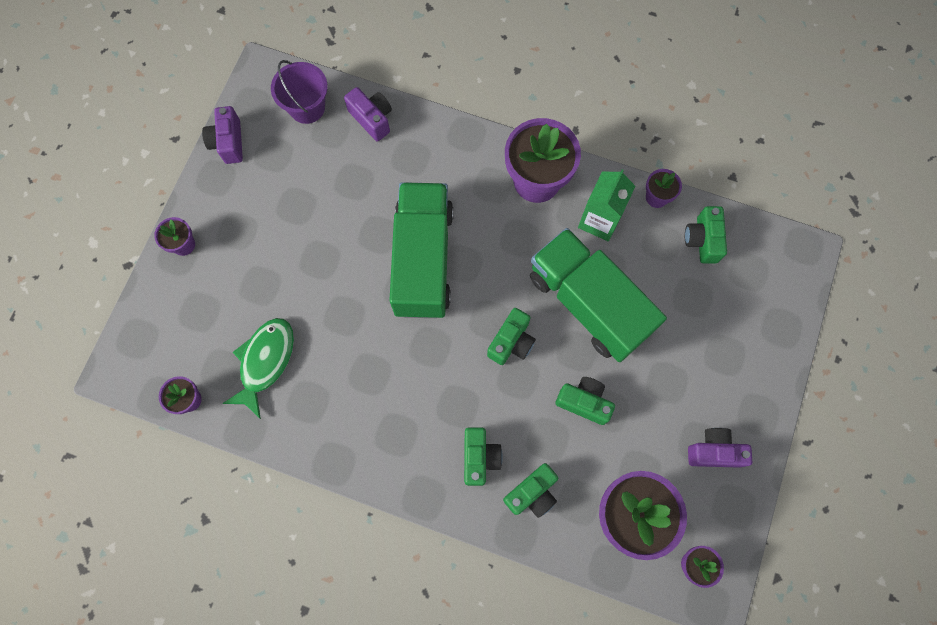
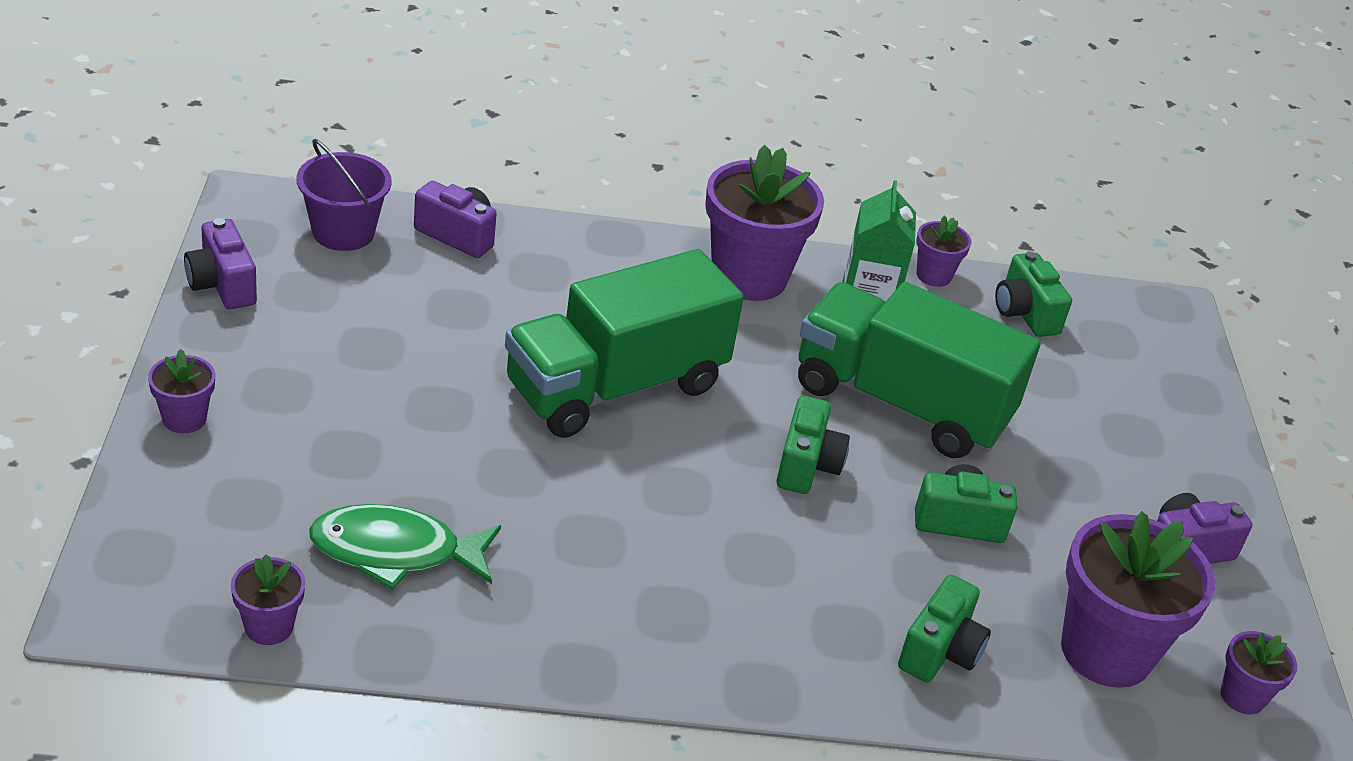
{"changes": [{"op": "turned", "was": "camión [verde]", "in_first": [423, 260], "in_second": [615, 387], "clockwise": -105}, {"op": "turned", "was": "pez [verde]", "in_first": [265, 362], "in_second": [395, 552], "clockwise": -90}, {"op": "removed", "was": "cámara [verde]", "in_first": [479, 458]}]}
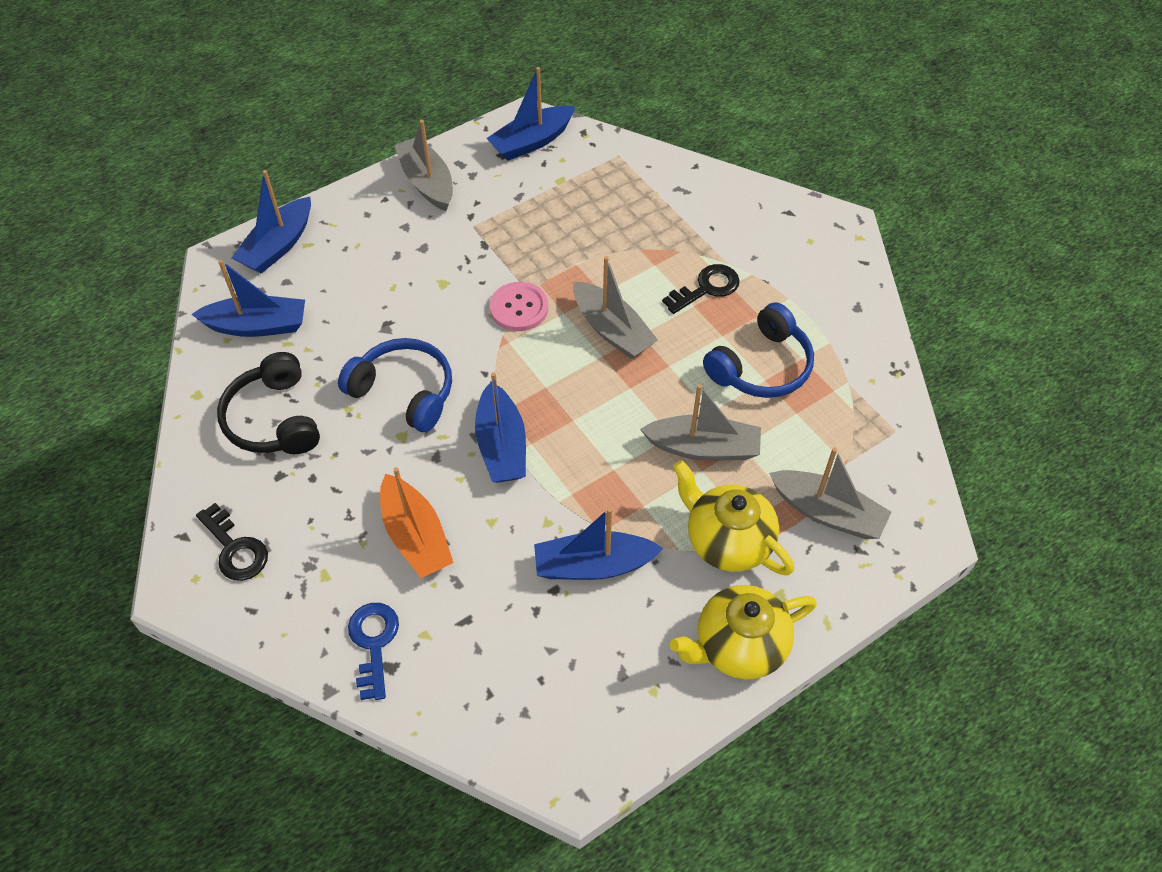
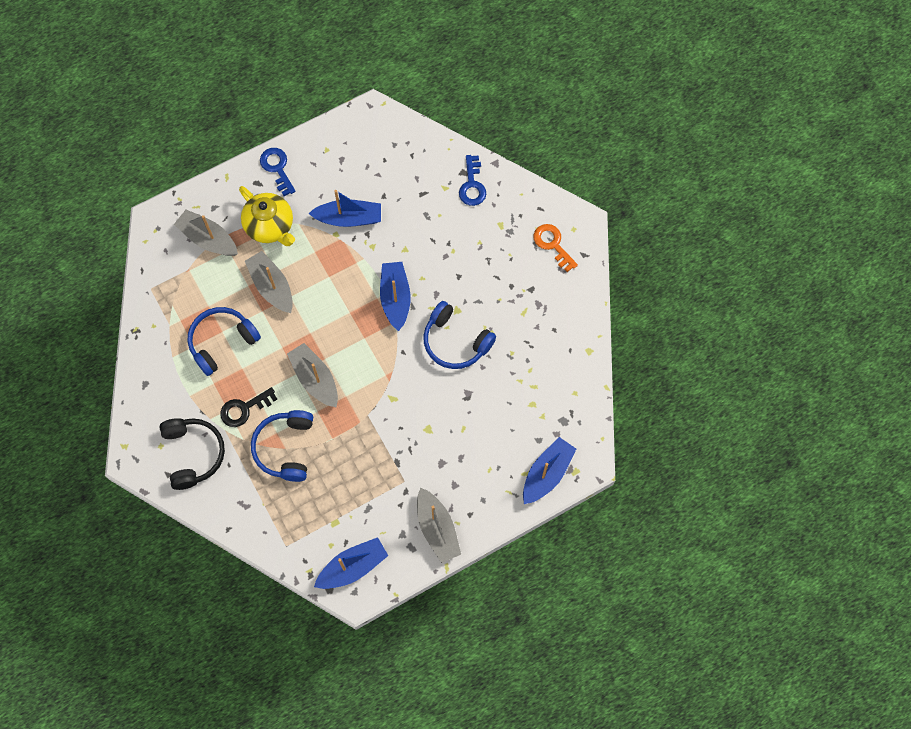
{"changes": [{"op": "removed", "was": "barco [azul]", "in_first": [257, 326]}, {"op": "removed", "was": "botón [rosa]", "in_first": [519, 308]}, {"op": "moved", "was": "auriculares [negro]", "in_first": [274, 419], "in_second": [193, 454]}, {"op": "turned", "was": "barco [gris]", "in_first": [703, 448], "in_second": [272, 286], "clockwise": 45}, {"op": "removed", "was": "barco [naranja]", "in_first": [415, 536]}, {"op": "recoloured", "was": "llave [negro]", "now": "llave [naranja]", "in_first": [235, 548], "in_second": [552, 244]}, {"op": "replaced", "was": "tetera [amarillo]", "now": "llave [azul]", "in_first": [738, 646], "in_second": [277, 168]}, {"op": "added", "now": "auriculares [azul]", "in_second": [285, 448]}]}
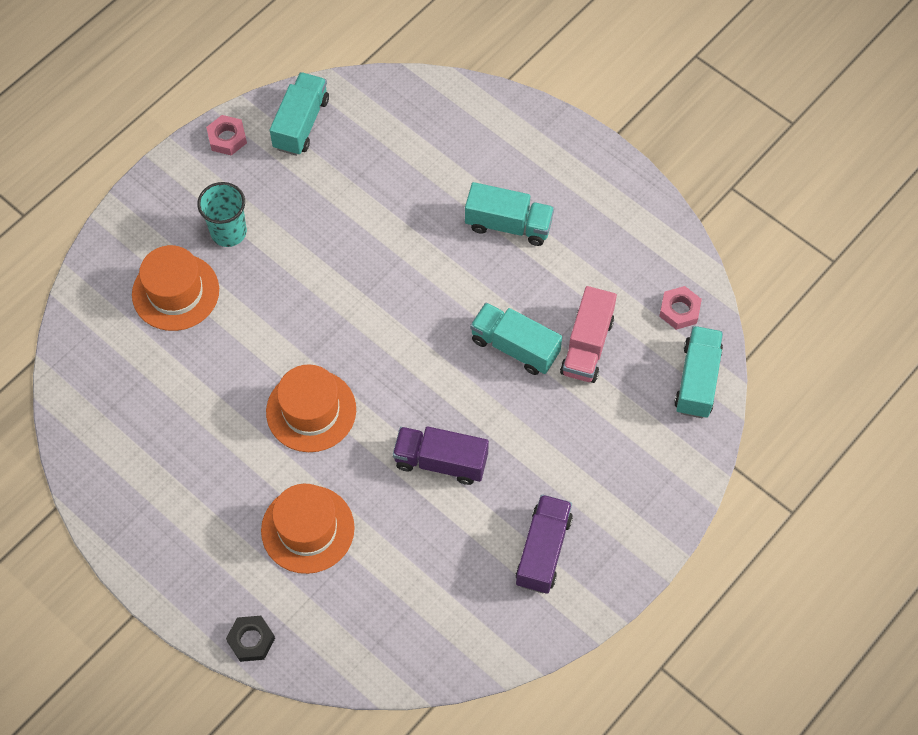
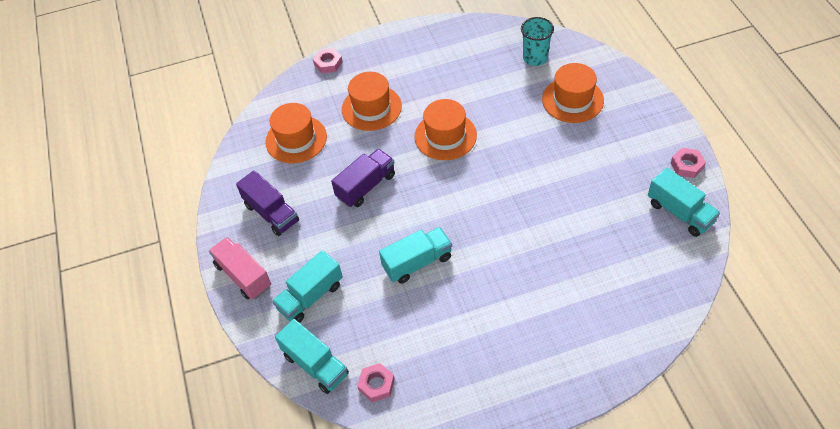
{"changes": [{"op": "moved", "was": "vaso [turquesa]", "in_first": [228, 232], "in_second": [535, 58]}, {"op": "moved", "was": "camión [turquesa]", "in_first": [508, 225], "in_second": [310, 296]}, {"op": "moved", "was": "camión [rosa]", "in_first": [587, 346], "in_second": [243, 276]}, {"op": "recoloured", "was": "tuerca [negro]", "now": "tuerca [rosa]", "in_first": [251, 640], "in_second": [328, 63]}, {"op": "added", "now": "sombrero [naranja]", "in_second": [296, 139]}]}
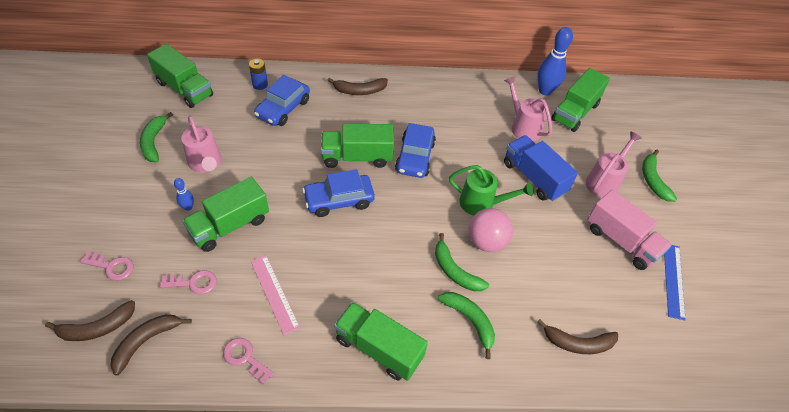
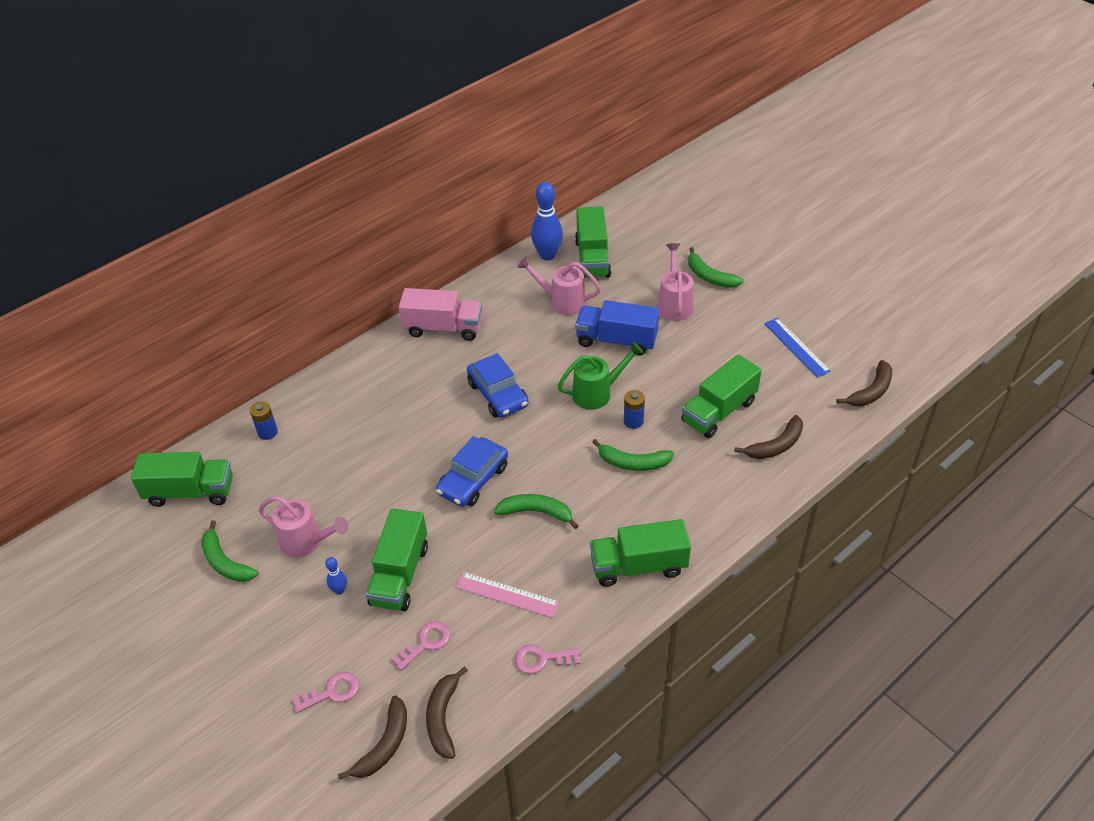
{"changes": [{"op": "removed", "was": "coche [azul]", "in_first": [283, 108]}, {"op": "moved", "was": "plátano [marrón]", "in_first": [360, 91], "in_second": [871, 391]}, {"op": "moved", "was": "camión [verde]", "in_first": [357, 157], "in_second": [719, 411]}, {"op": "moved", "was": "camión [rosa]", "in_first": [621, 241], "in_second": [443, 328]}, {"op": "replaced", "was": "pelota [rosa]", "now": "pila [azul]", "in_first": [486, 242], "in_second": [633, 421]}, {"op": "moved", "was": "plátano [verde]", "in_first": [470, 320], "in_second": [536, 512]}]}
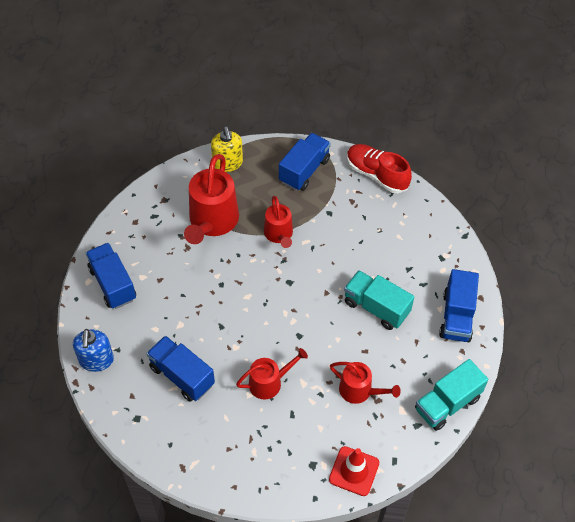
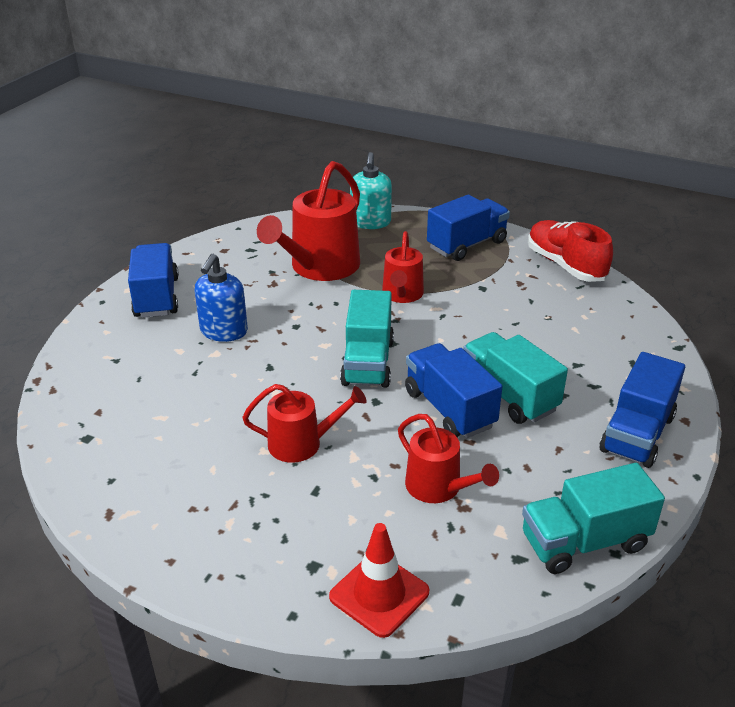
{"changes": [{"op": "recoloured", "was": "dispensador de jabón [amarillo]", "now": "dispensador de jabón [turquesa]", "in_first": [227, 163], "in_second": [370, 222]}, {"op": "moved", "was": "dispensador de jabón [azul]", "in_first": [96, 360], "in_second": [224, 331]}, {"op": "moved", "was": "camión [azul]", "in_first": [182, 376], "in_second": [449, 409]}, {"op": "added", "now": "camión [turquesa]", "in_second": [368, 362]}]}
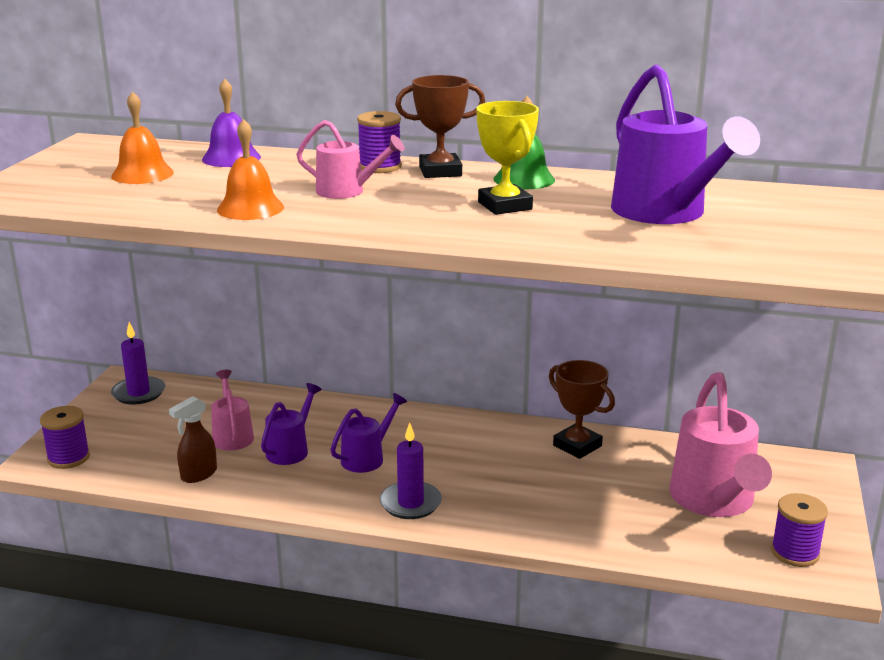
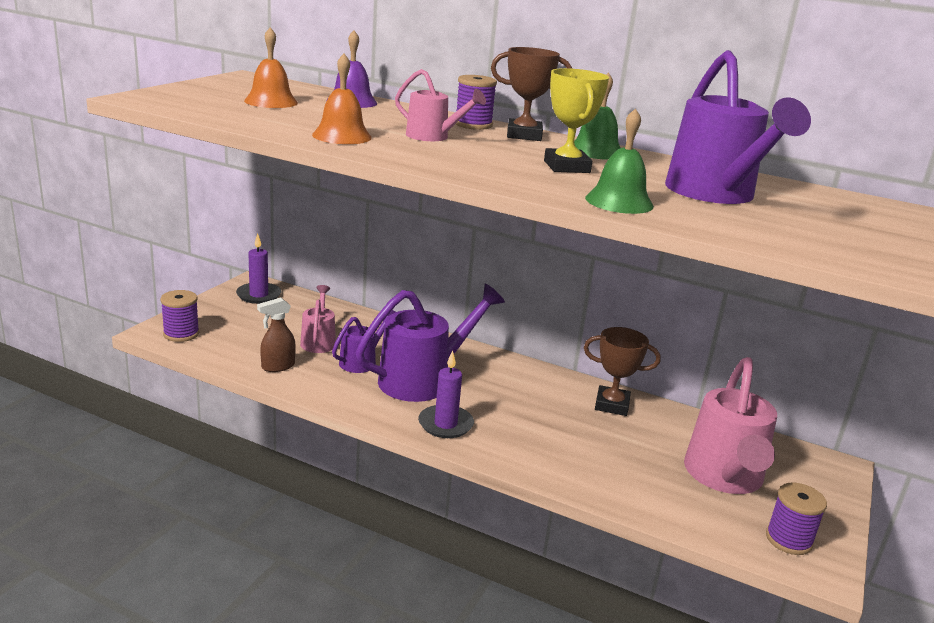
{"changes": [{"op": "turned", "was": "trofeo [marrón]", "in_first": [577, 446], "in_second": [612, 405], "clockwise": -45}, {"op": "resized", "was": "regadera [morado]", "in_first": [367, 457], "in_second": [423, 380], "ratio": 1.86}, {"op": "added", "now": "campana [verde]", "in_second": [619, 202]}]}
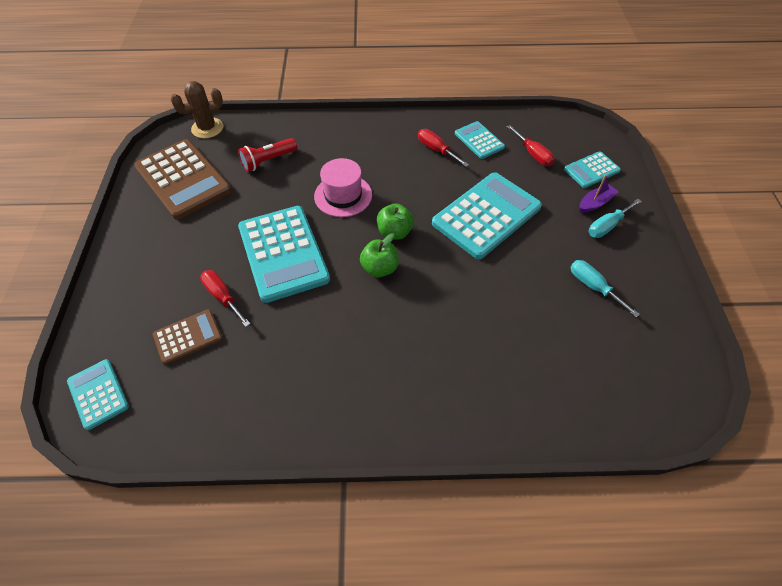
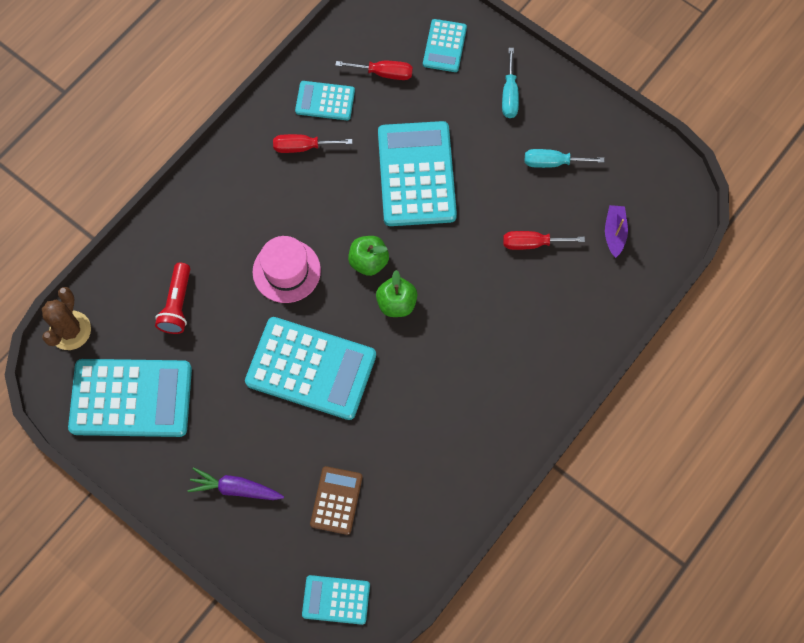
{"changes": [{"op": "recoloured", "was": "calculadora [marrón]", "now": "calculadora [turquesa]", "in_first": [183, 179], "in_second": [131, 398]}, {"op": "moved", "was": "barco [morado]", "in_first": [595, 203], "in_second": [614, 233]}, {"op": "moved", "was": "destornillador [rojo]", "in_first": [222, 297], "in_second": [532, 243]}, {"op": "added", "now": "zanahoria [morado]", "in_second": [236, 488]}]}
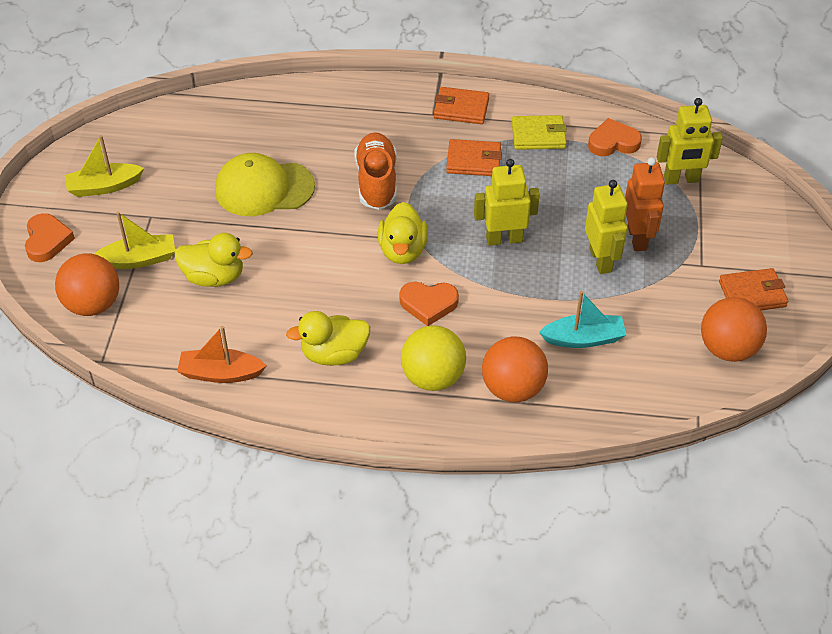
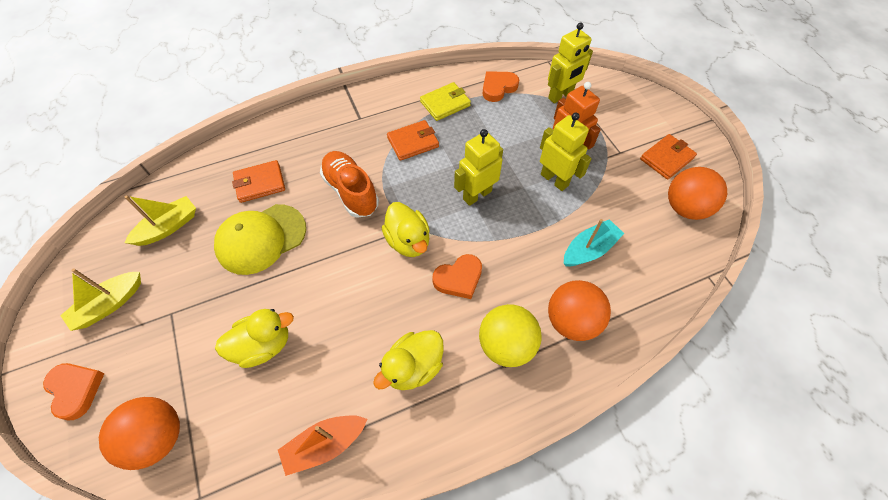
{"changes": [{"op": "moved", "was": "cartera [naranja]", "in_first": [461, 108], "in_second": [260, 183]}, {"op": "moved", "was": "barco [amarillo]", "in_first": [139, 259], "in_second": [168, 227]}]}
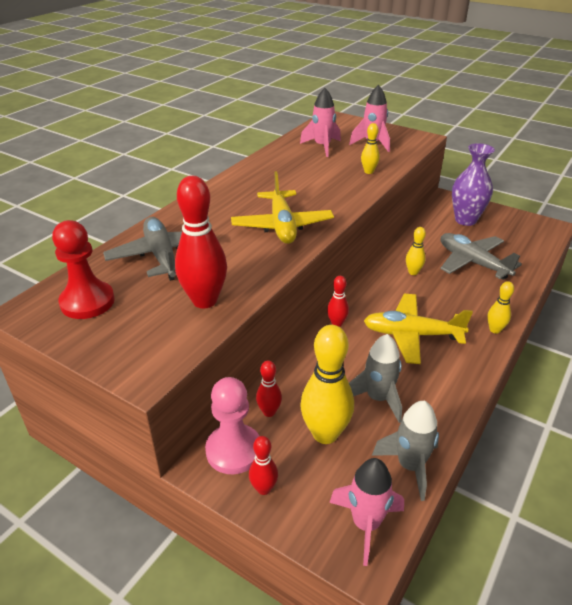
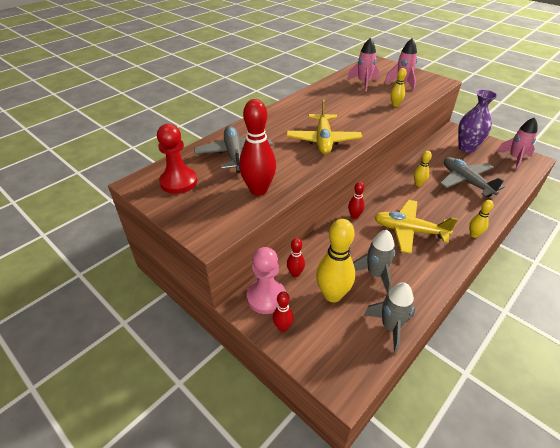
{"changes": [{"op": "moved", "was": "cohete [rosa]", "in_first": [366, 524], "in_second": [514, 159]}]}
